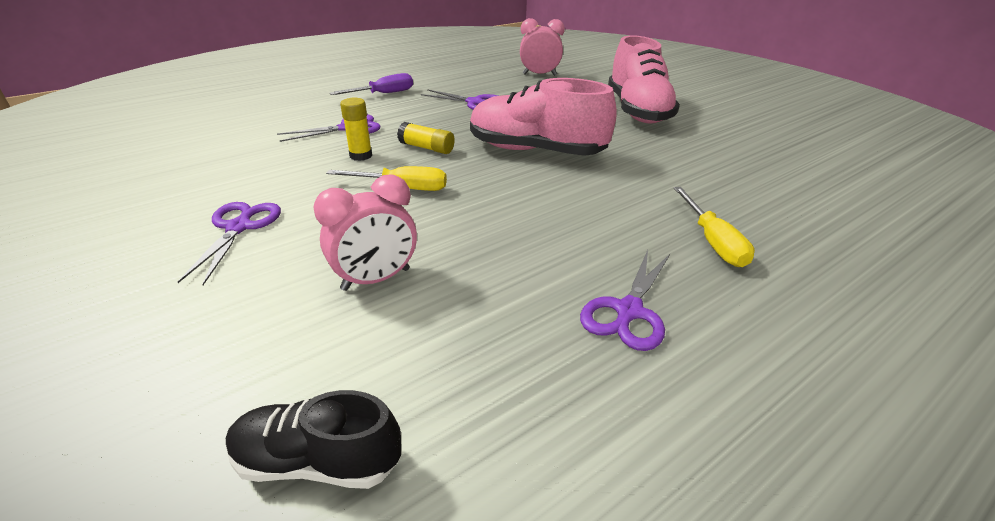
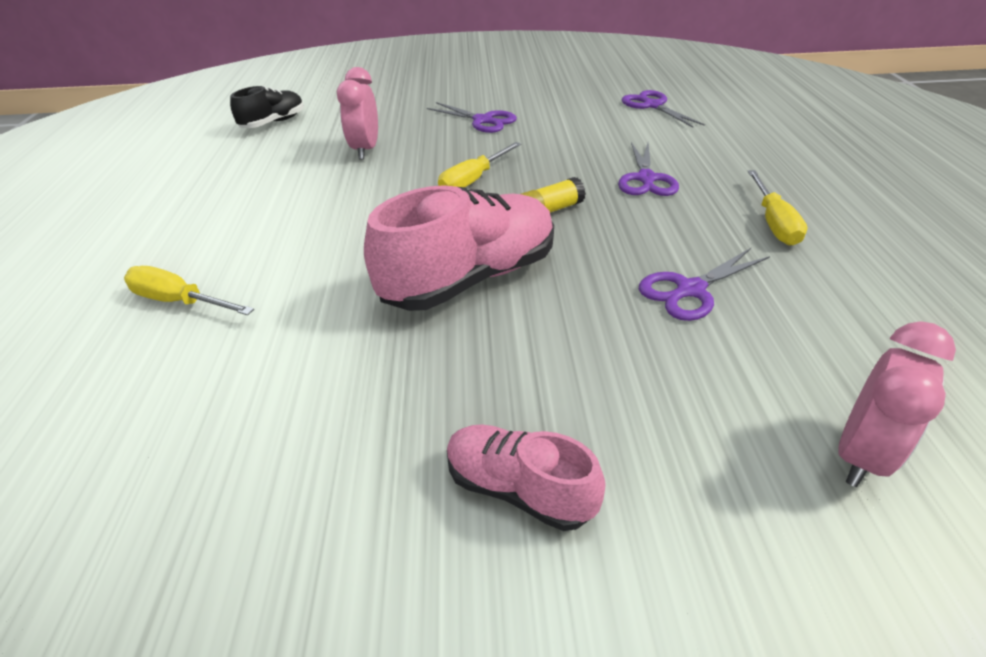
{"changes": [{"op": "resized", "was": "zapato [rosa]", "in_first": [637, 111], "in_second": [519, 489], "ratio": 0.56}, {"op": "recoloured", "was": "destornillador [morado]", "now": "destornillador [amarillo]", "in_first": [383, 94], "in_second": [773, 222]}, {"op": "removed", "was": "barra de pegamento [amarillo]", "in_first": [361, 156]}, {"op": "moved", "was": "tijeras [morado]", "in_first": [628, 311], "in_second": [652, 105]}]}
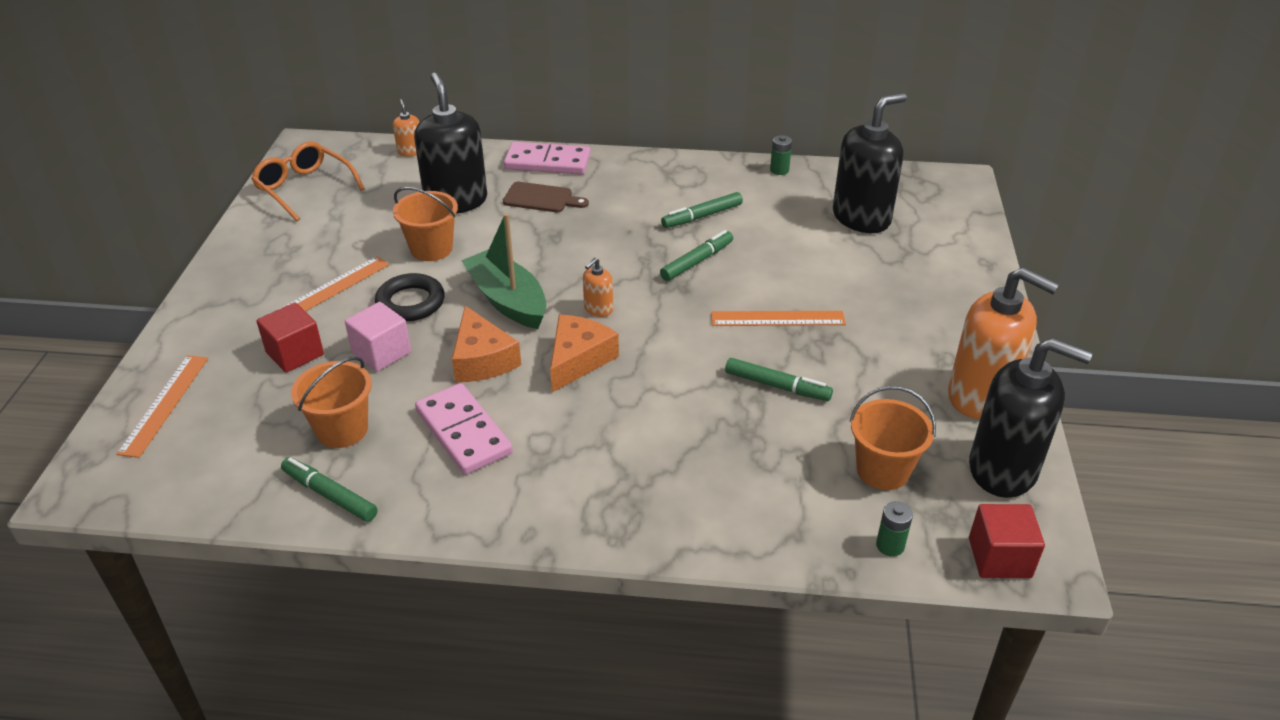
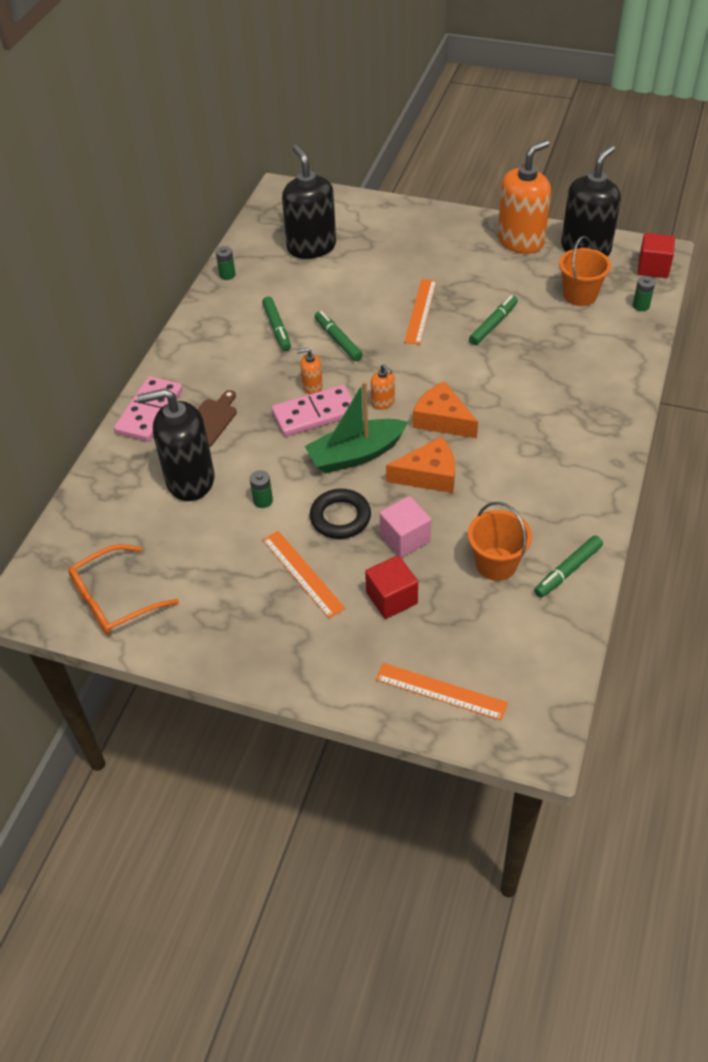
{"changes": [{"op": "moved", "was": "dispensador de jabón [naranja]", "in_first": [410, 151], "in_second": [312, 387]}, {"op": "replaced", "was": "balde [naranja]", "now": "pila [verde]", "in_first": [431, 249], "in_second": [263, 501]}, {"op": "moved", "was": "ficha de dominó [rosa]", "in_first": [464, 432], "in_second": [314, 414]}]}
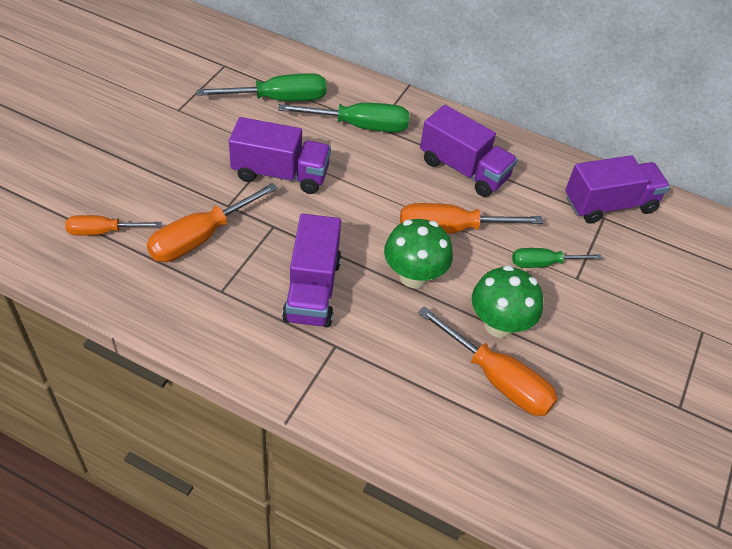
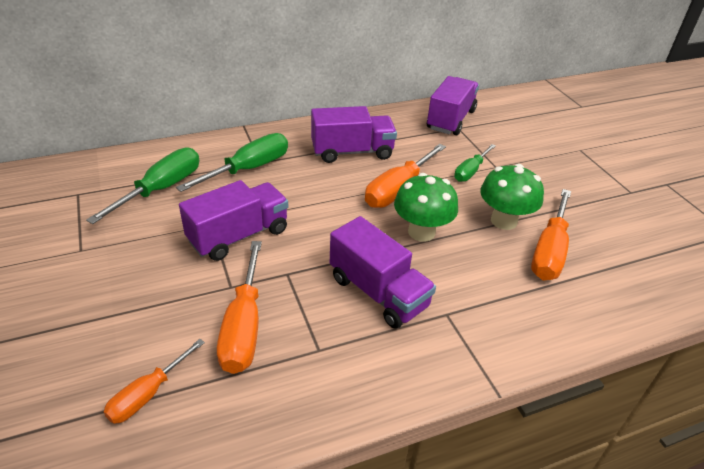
{"changes": [{"op": "turned", "was": "destornillador [naranja]", "in_first": [496, 378], "in_second": [549, 250], "clockwise": 120}]}
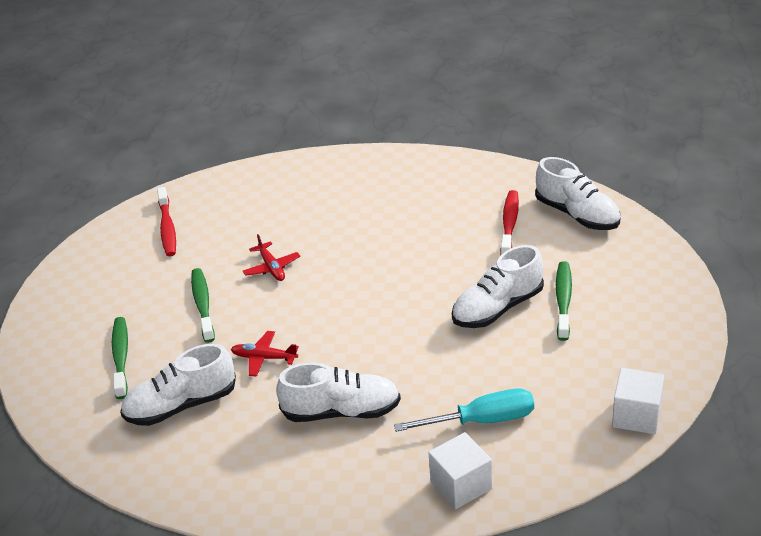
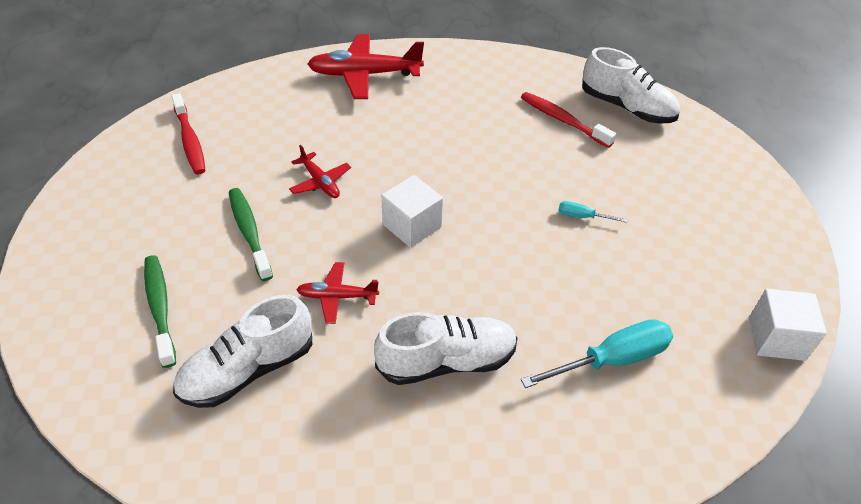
{"changes": [{"op": "turned", "was": "cepillo de dientes [rojo]", "in_first": [509, 224], "in_second": [562, 120], "clockwise": -45}, {"op": "replaced", "was": "zapato [blanco]", "now": "destornillador [turquesa]", "in_first": [497, 308], "in_second": [582, 217]}, {"op": "removed", "was": "cepillo de dientes [verde]", "in_first": [563, 300]}, {"op": "moved", "was": "cubo [blanco]", "in_first": [461, 485], "in_second": [412, 225]}, {"op": "added", "now": "avión [rojo]", "in_second": [364, 75]}]}
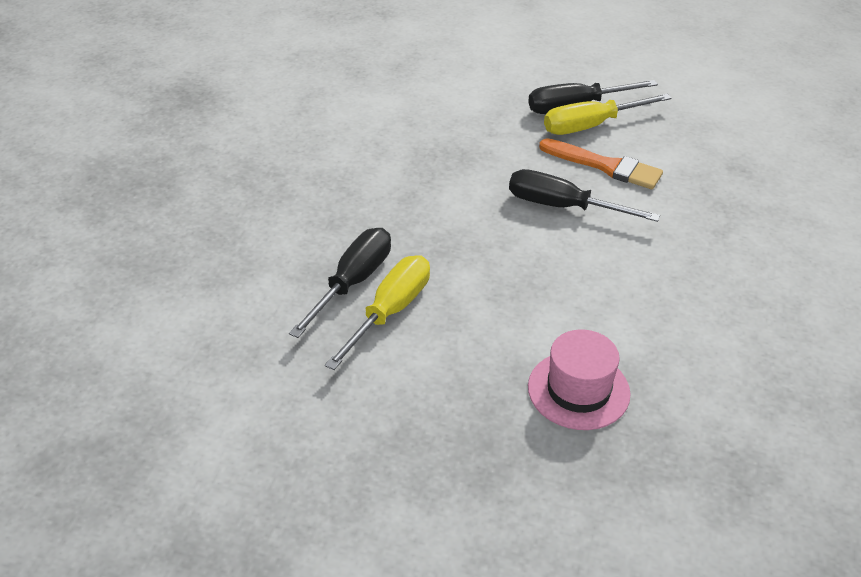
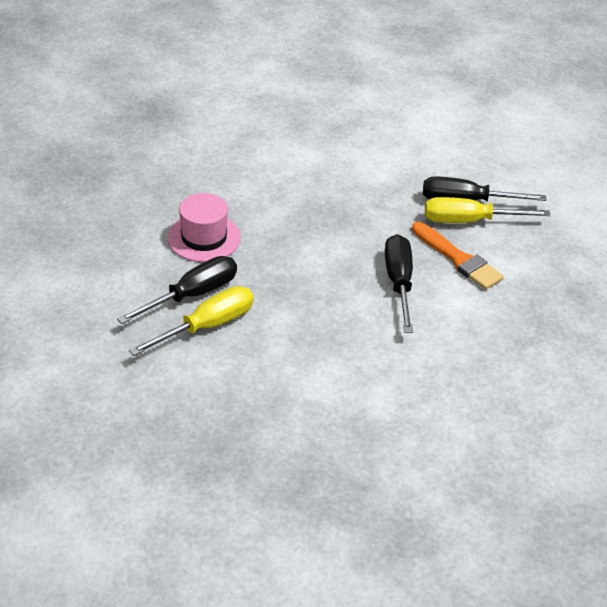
{"changes": [{"op": "turned", "was": "destornillador [negro]", "in_first": [562, 207], "in_second": [399, 282], "clockwise": 45}, {"op": "moved", "was": "sombrero [rosa]", "in_first": [578, 390], "in_second": [204, 238]}]}
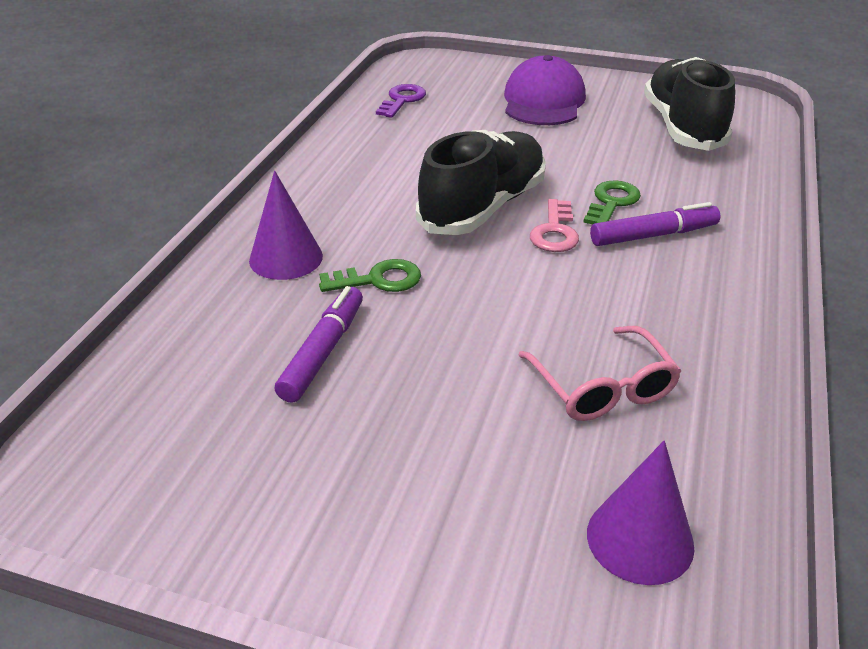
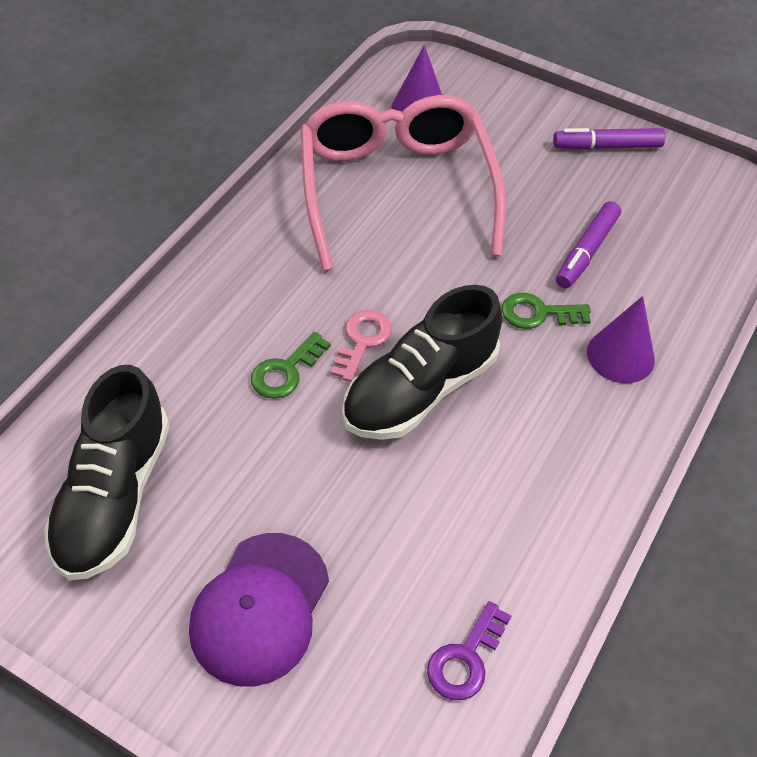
{"changes": [{"op": "moved", "was": "rotulador [morado]", "in_first": [653, 235], "in_second": [607, 146]}, {"op": "resized", "was": "gafas [rosa]", "in_first": [602, 388], "in_second": [396, 189], "ratio": 2.1}]}
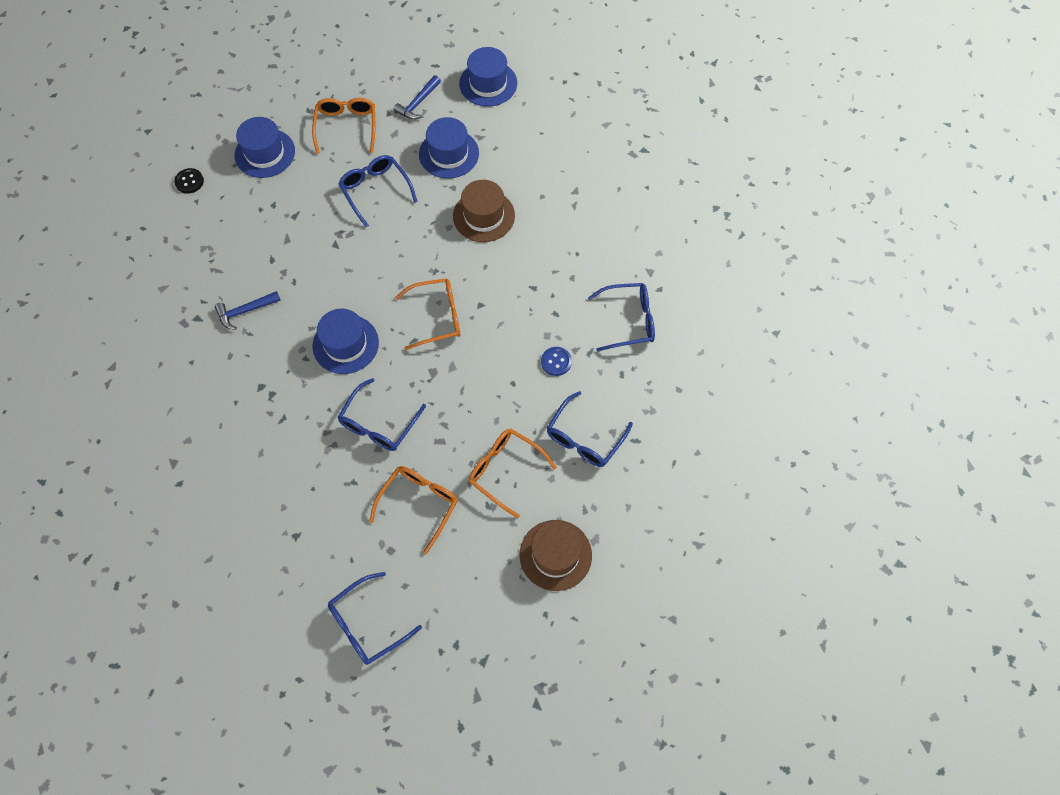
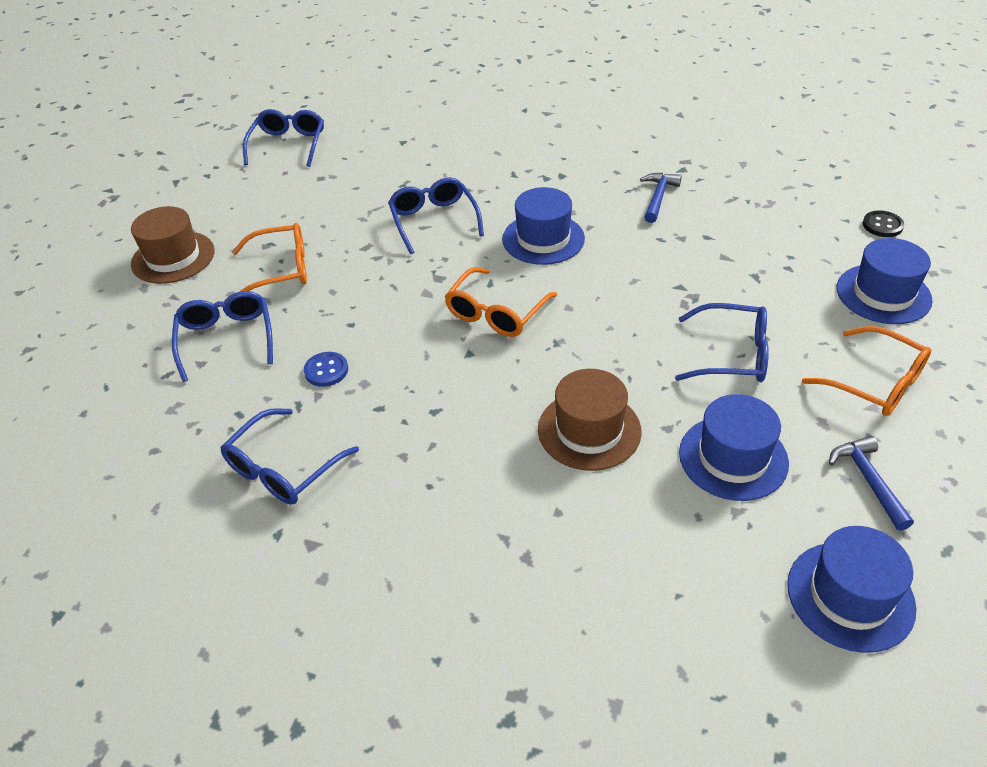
{"changes": [{"op": "removed", "was": "gafas [naranja]", "in_first": [419, 504]}]}
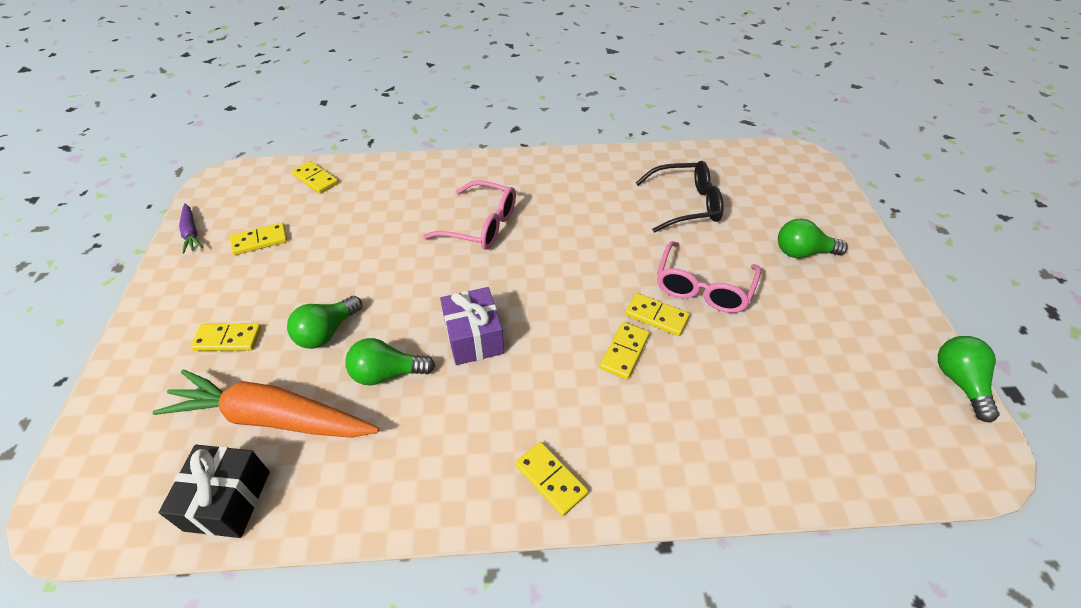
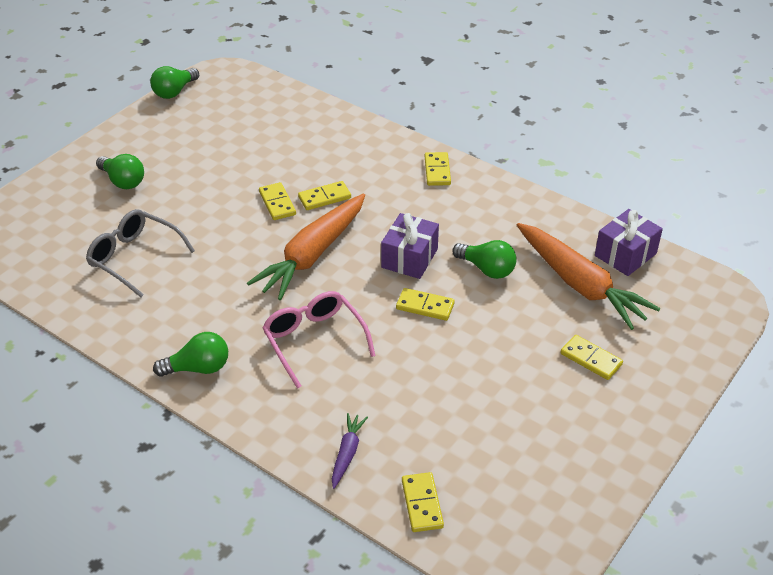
{"changes": [{"op": "recoloured", "was": "gafas [negro]", "now": "gafas [gris]", "in_first": [686, 204], "in_second": [134, 257]}, {"op": "moved", "was": "zanahoria [morado]", "in_first": [191, 233], "in_second": [347, 453]}, {"op": "moved", "was": "ficha de dominó [amarillo]", "in_first": [260, 241], "in_second": [425, 306]}, {"op": "removed", "was": "gafas [rosa]", "in_first": [703, 288]}, {"op": "moved", "was": "bombilla [verde]", "in_first": [327, 332], "in_second": [198, 368]}, {"op": "recoloured", "was": "regalo [negro]", "now": "regalo [morado]", "in_first": [228, 500], "in_second": [625, 254]}, {"op": "added", "now": "zanahoria [naranja]", "in_second": [312, 255]}]}
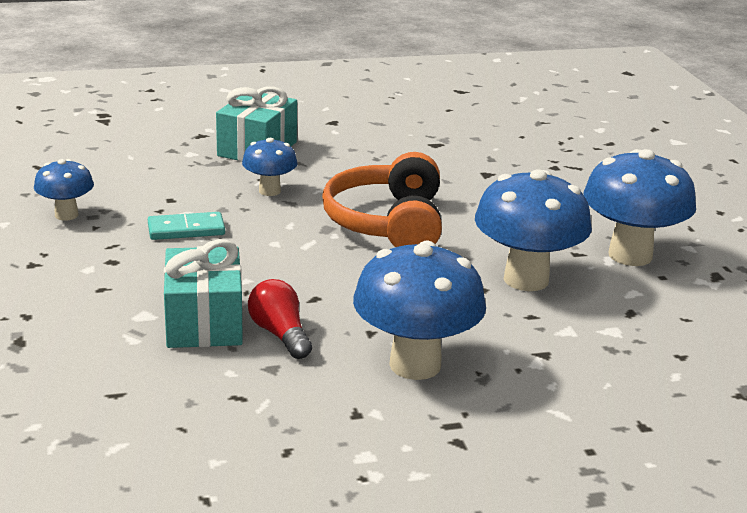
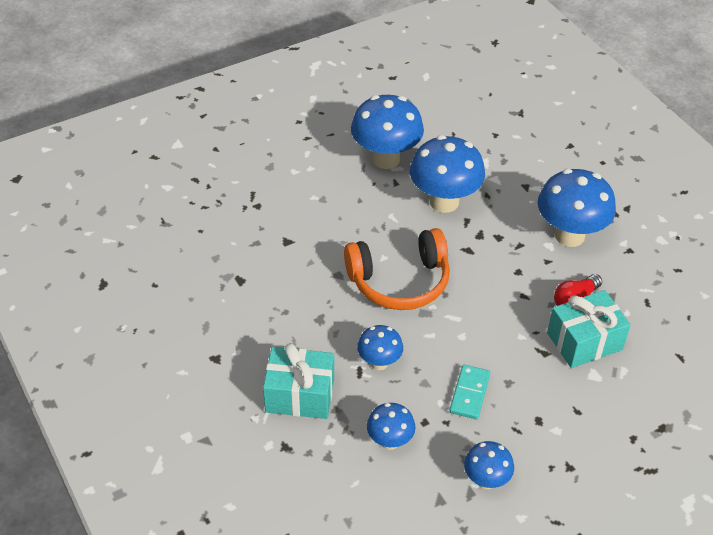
{"changes": [{"op": "turned", "was": "ficha de dominó [turquesa]", "in_first": [186, 229], "in_second": [469, 393], "clockwise": 45}, {"op": "added", "now": "seta [azul]", "in_second": [390, 441]}]}
